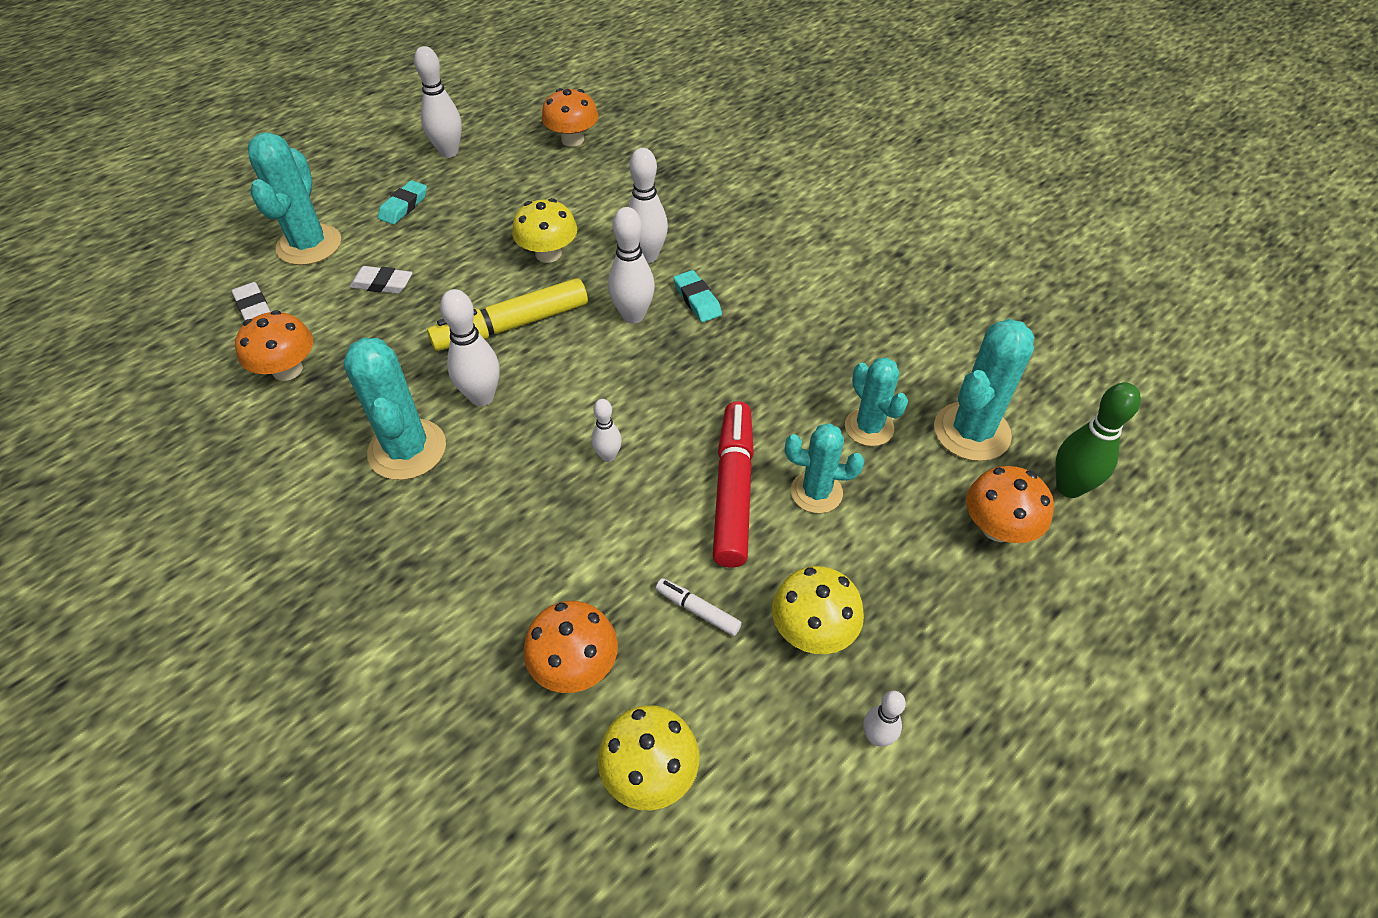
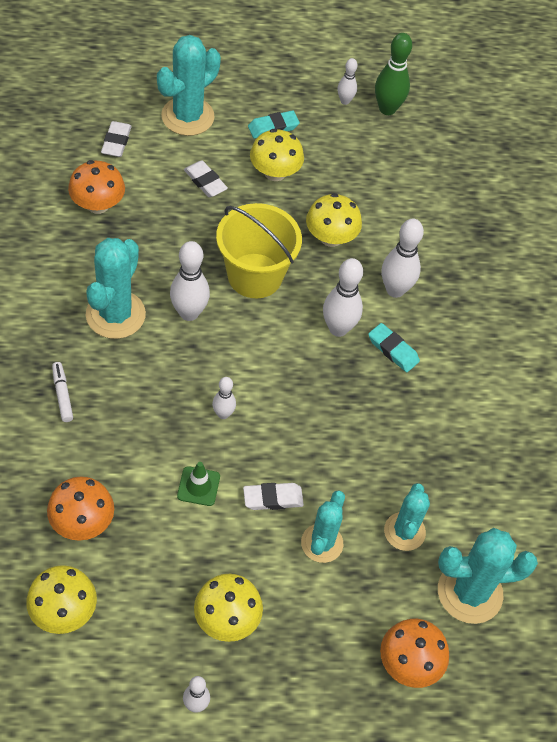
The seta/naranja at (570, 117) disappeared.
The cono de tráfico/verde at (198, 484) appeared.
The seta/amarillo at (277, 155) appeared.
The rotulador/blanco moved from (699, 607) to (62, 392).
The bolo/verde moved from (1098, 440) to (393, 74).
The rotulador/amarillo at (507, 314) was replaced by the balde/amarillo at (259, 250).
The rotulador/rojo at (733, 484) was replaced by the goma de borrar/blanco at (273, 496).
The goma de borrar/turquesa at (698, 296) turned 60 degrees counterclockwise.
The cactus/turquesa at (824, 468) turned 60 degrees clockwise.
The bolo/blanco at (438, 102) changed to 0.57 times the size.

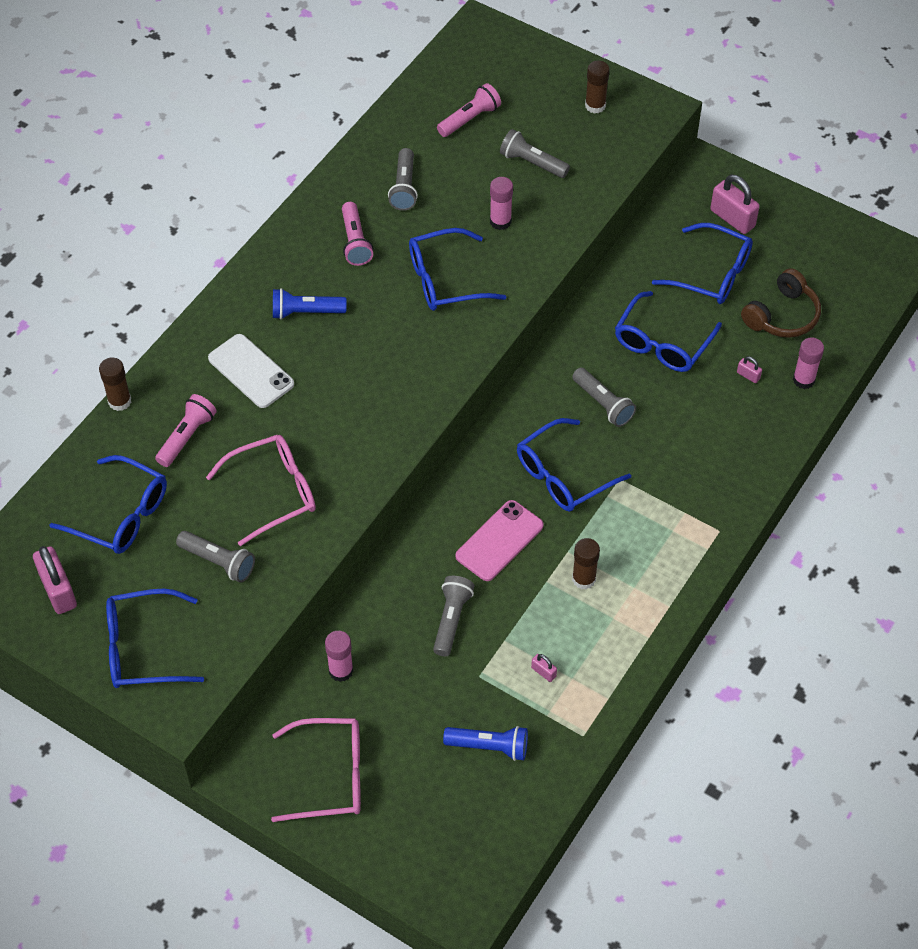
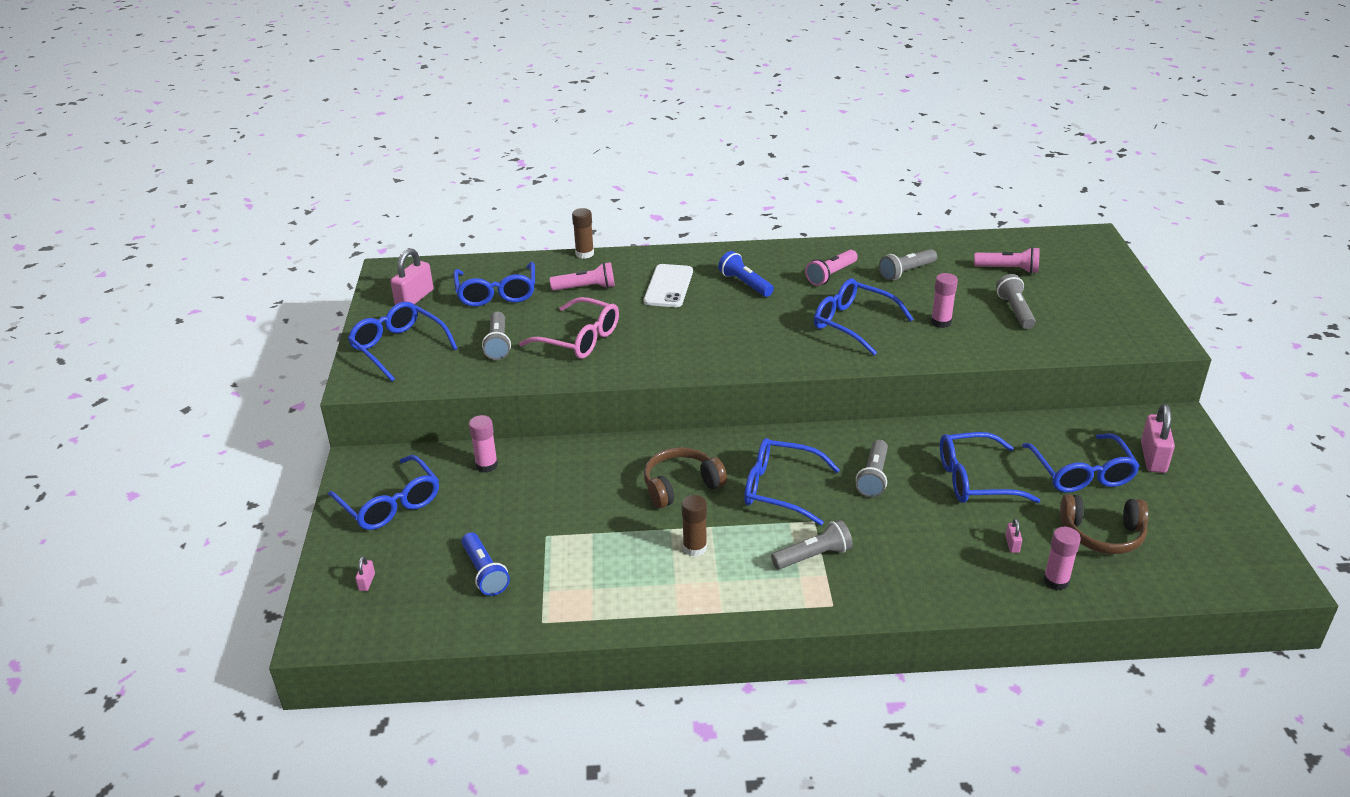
The barra de pegamento/marrón at (597, 87) disappeared.
The lámpara de mano/gris moved from (453, 616) to (812, 544).
The candado/rosa moved from (544, 668) to (365, 573).
The móvil/rosa at (499, 540) was replaced by the auriculares/marrón at (685, 477).
The gafas/rosa at (316, 770) became the gafas/azul at (383, 492).

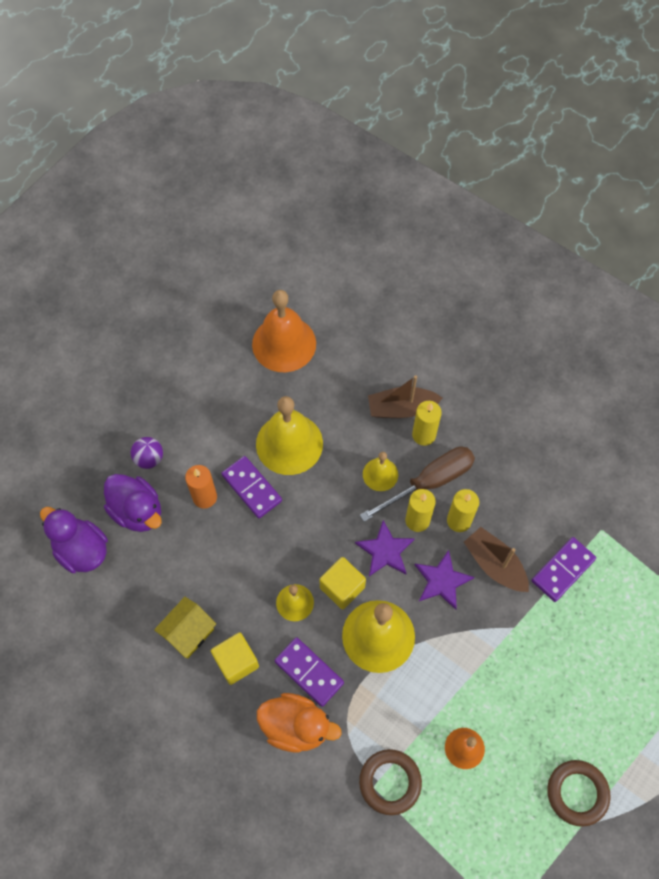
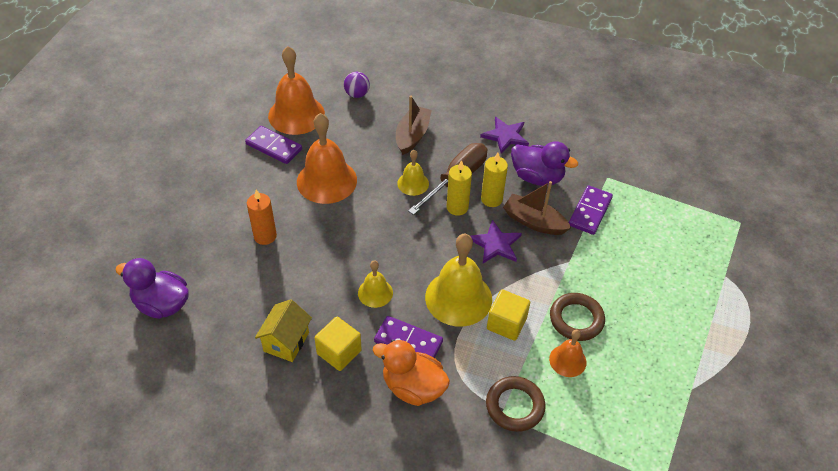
The vela/amarillo at (427, 423) disappeared.
The pato/morado moved from (133, 503) to (544, 163).
The pelota/morado moved from (147, 453) to (357, 85).
The ficha de dominó/morado moved from (251, 487) to (273, 145).
The cubo/amarillo moved from (342, 583) to (508, 315).
The estrella/morado moved from (385, 548) to (504, 135).
The anillo/marrón moved from (579, 793) to (577, 317).
The campana/amarillo at (289, 435) became the campana/naranja at (327, 158).
The pato/naranja at (299, 723) turned 150 degrees counterclockwise.
The barco/marrón at (405, 396) turned 135 degrees clockwise.

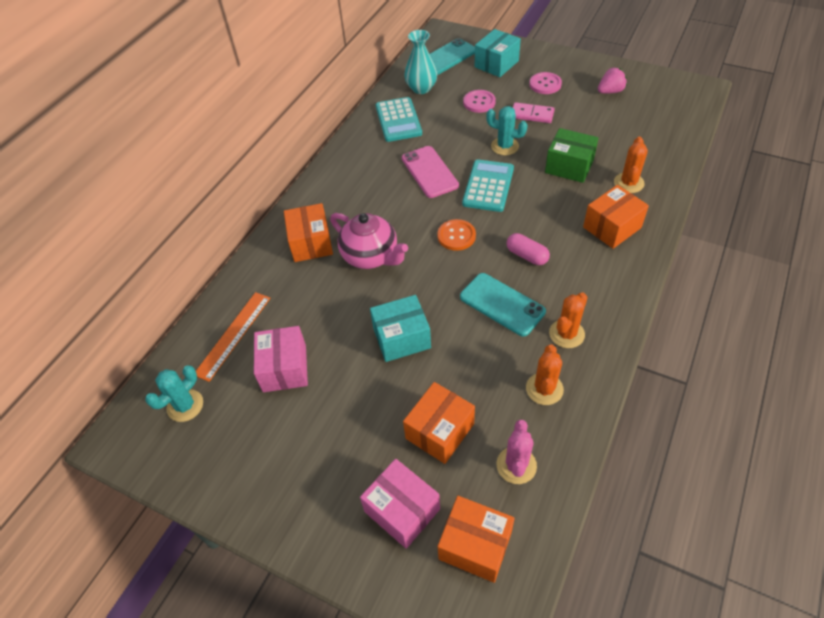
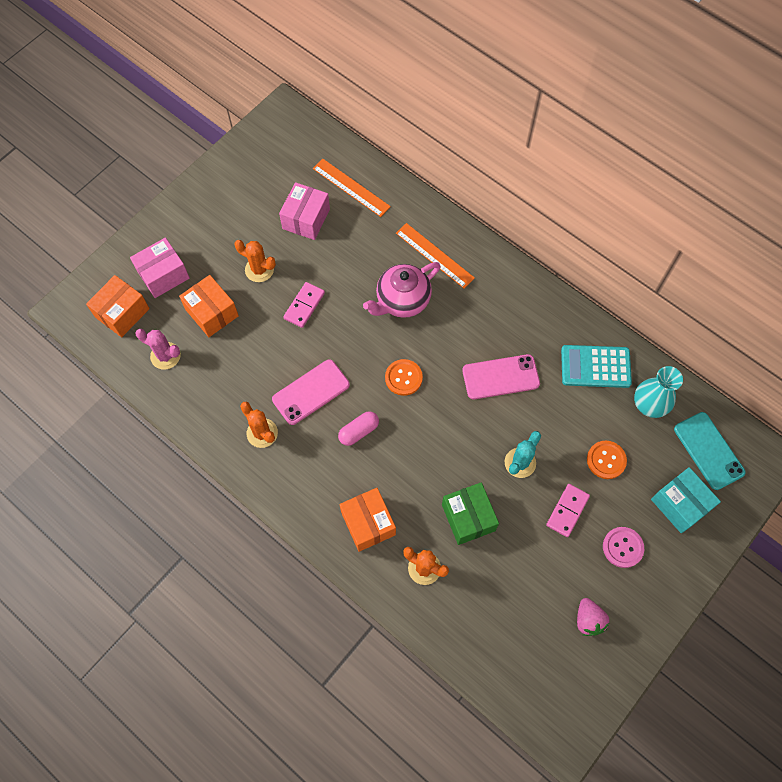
The cactus/turquesa at (174, 394) disappeared.
The calculadora/turquesa at (488, 185) disappeared.
The cactus/naranja moved from (545, 374) to (255, 261).
The caja/naranja at (308, 232) was replaced by the regla/naranja at (435, 255).
The caja/turquesa at (400, 328) was replaced by the ficha de dominó/rosa at (304, 305).
The móvil/turquesa at (503, 304) became the móvil/rosa at (311, 392).
The botón/rosa at (479, 101) became the botón/naranja at (607, 460).
The caja/rosa at (281, 359) turned 75 degrees counterclockwise.
The caja/verde at (571, 155) turned 60 degrees counterclockwise.

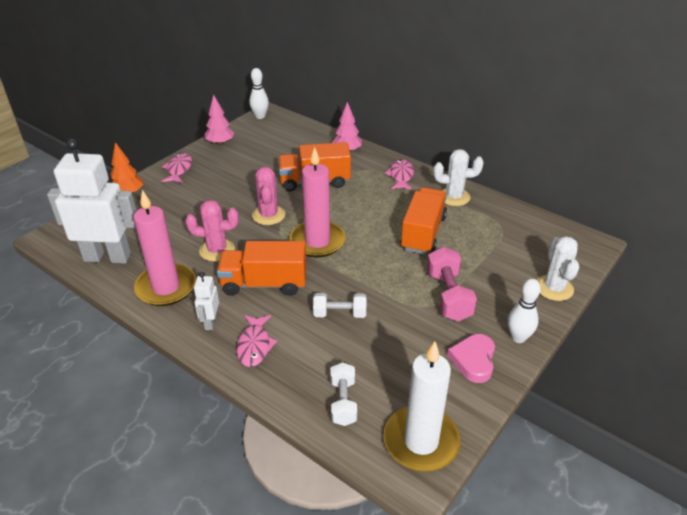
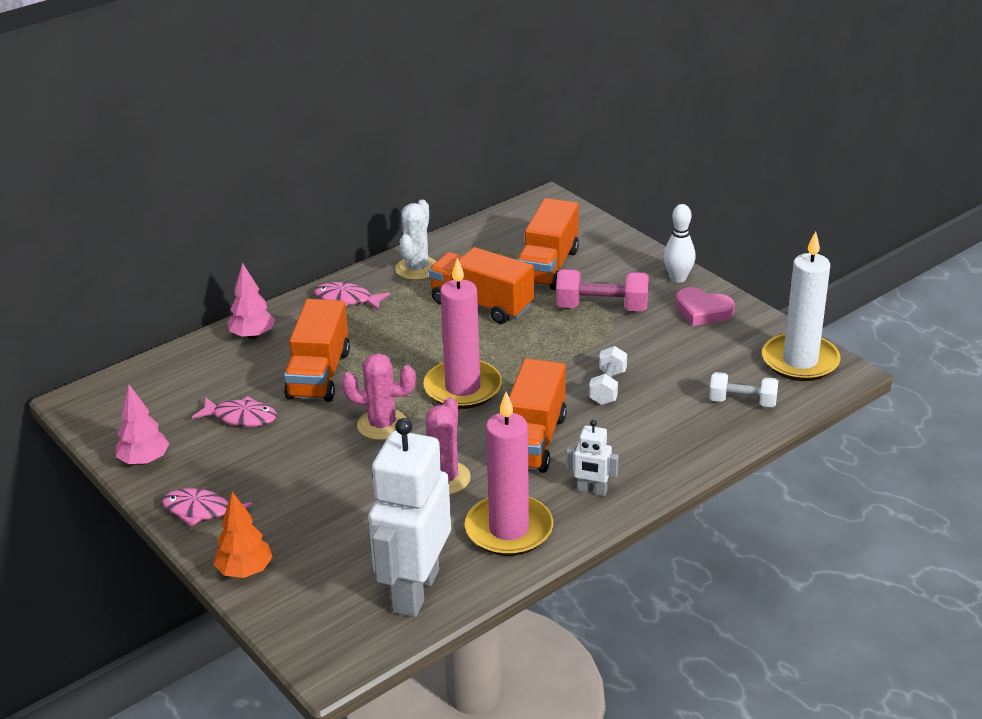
The bolo/blanco at (259, 93) disappeared.
The cactus/blanco at (558, 268) disappeared.
The camión/naranja at (548, 244) appeared.
The pez/rosa moved from (257, 341) to (234, 411).

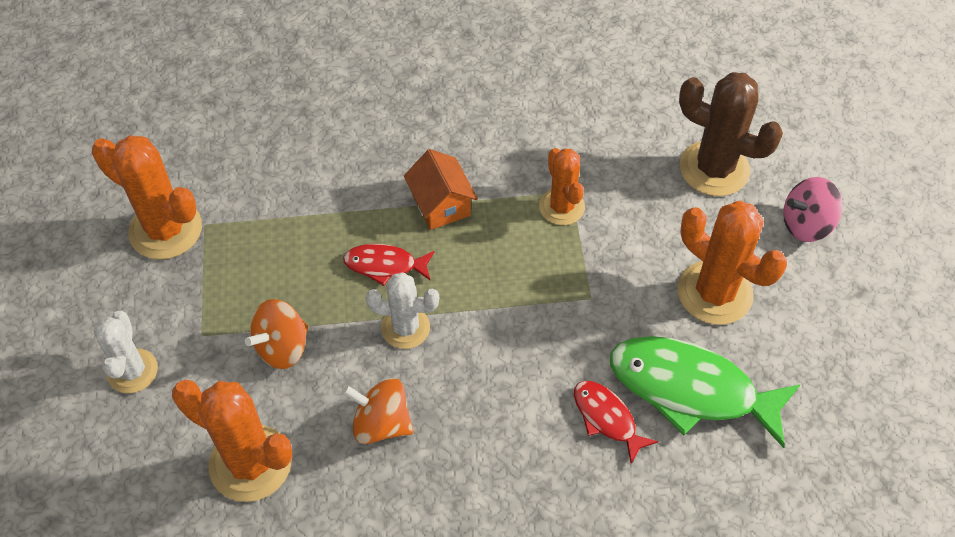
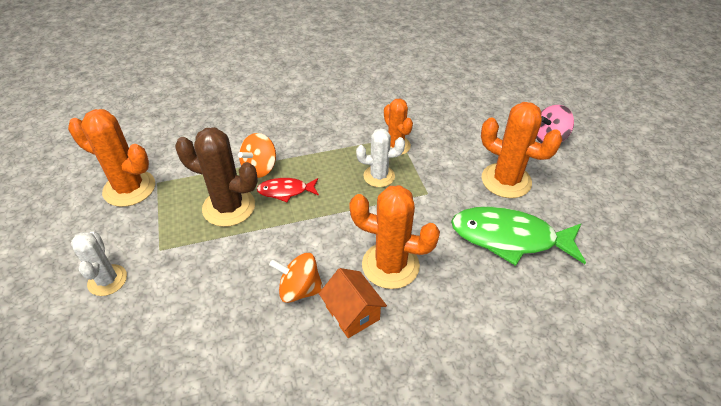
The pez/rojo at (616, 422) disappeared.
The cactus/naranja moved from (232, 441) to (394, 237).
The peonza/naranja moved from (276, 334) to (257, 155).
The cactus/blanco moved from (402, 310) to (380, 157).
The casa/naranja moved from (441, 189) to (353, 303).
The cactus/marrón moved from (731, 134) to (216, 177).

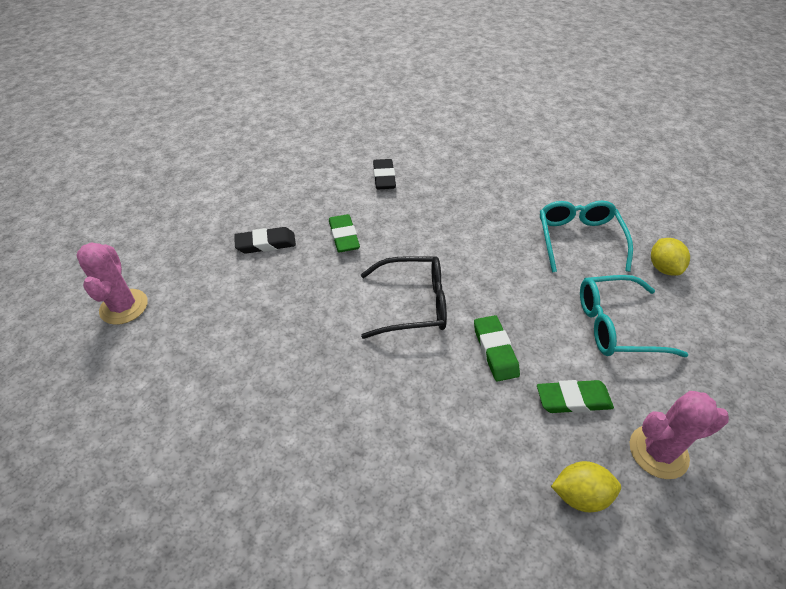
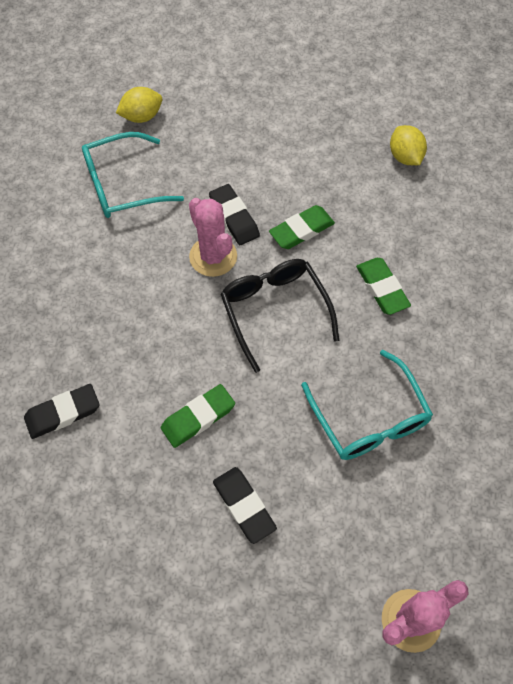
The goma de borrar/negro at (234, 214) appeared.
The goma de borrar/verde moved from (575, 396) to (383, 286).
The gafas/turquesa moved from (634, 316) to (367, 405).
The cactus/rosa moved from (679, 435) to (213, 237).

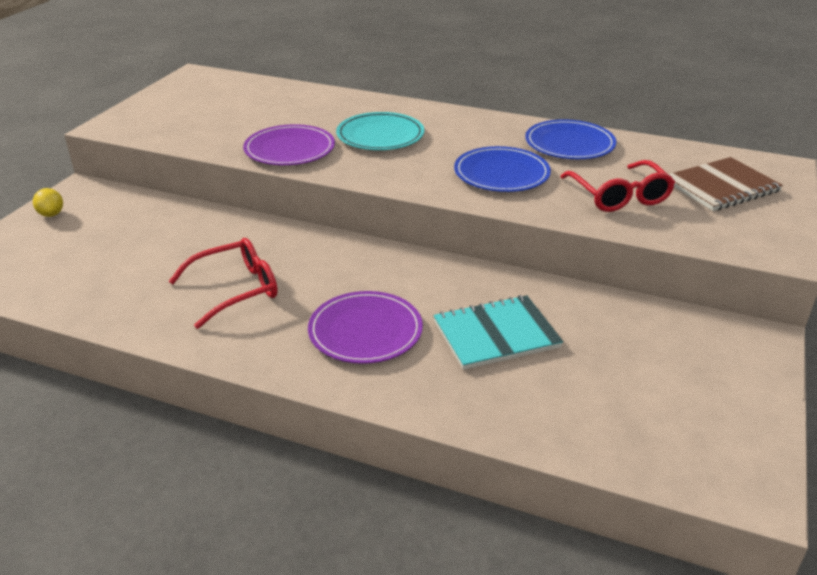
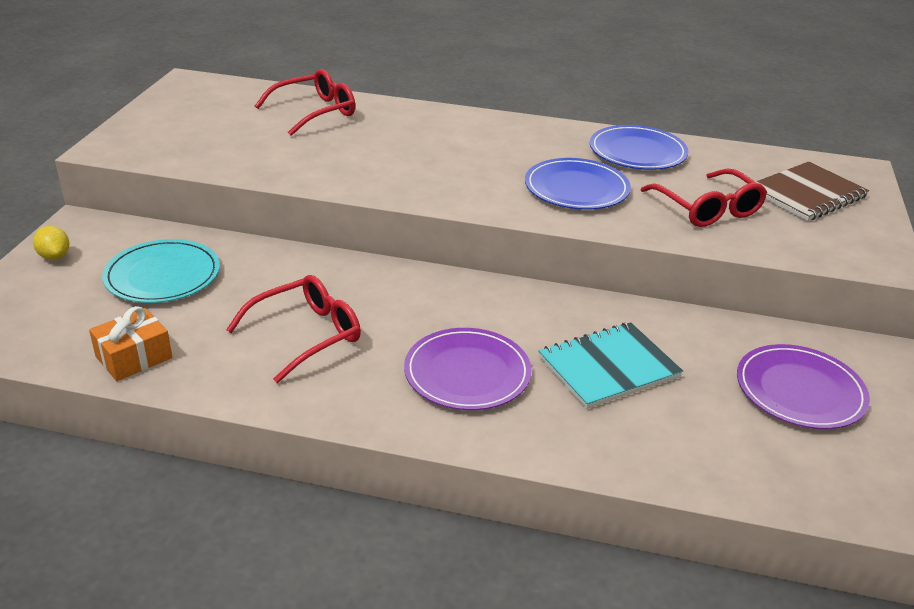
The regalo/naranja at (130, 343) appeared.
The gafas/rojo at (305, 102) appeared.
The plato/morado moved from (289, 144) to (803, 386).
The plato/turquesa moved from (380, 131) to (161, 271).

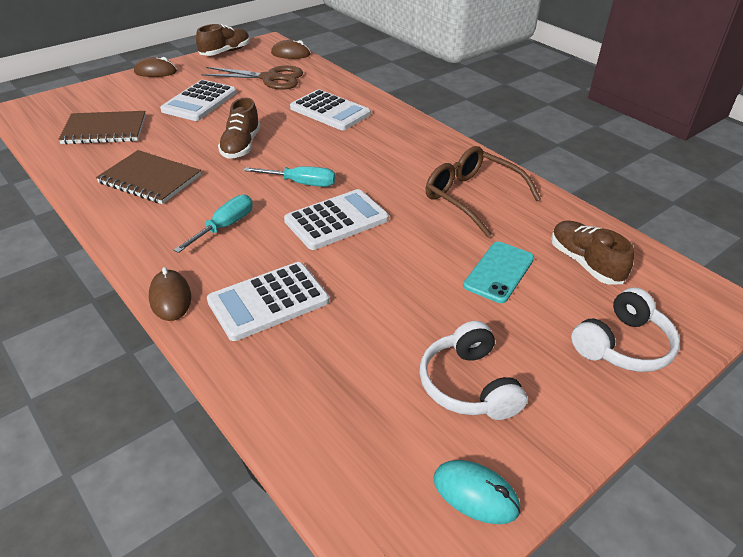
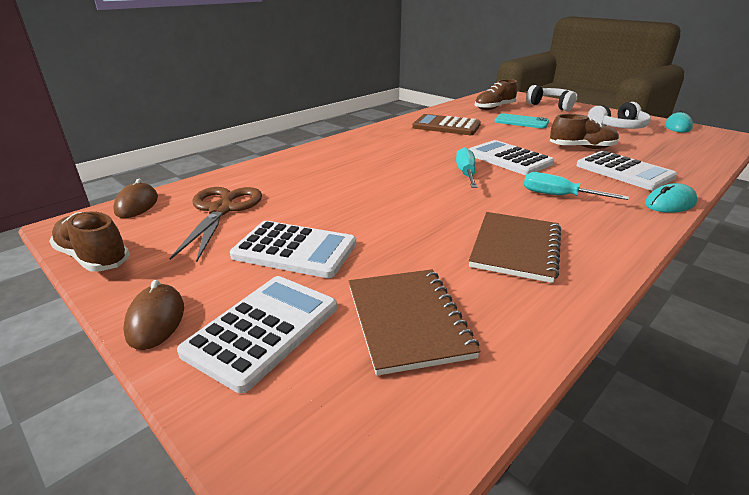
The zapato/marrón moved from (239, 128) to (584, 131).
The calculadora/blanco moved from (330, 109) to (257, 334).
The gafas/marrón at (483, 191) was replaced by the calculadora/marrón at (446, 124).
The ratón/marrón at (170, 294) became the ratón/turquesa at (671, 198).

